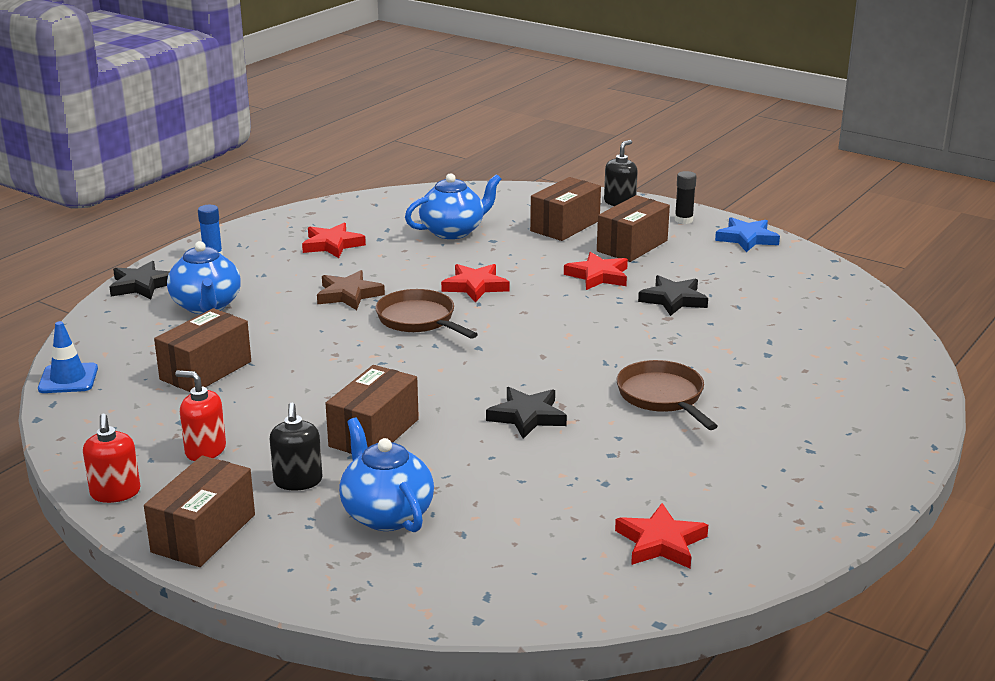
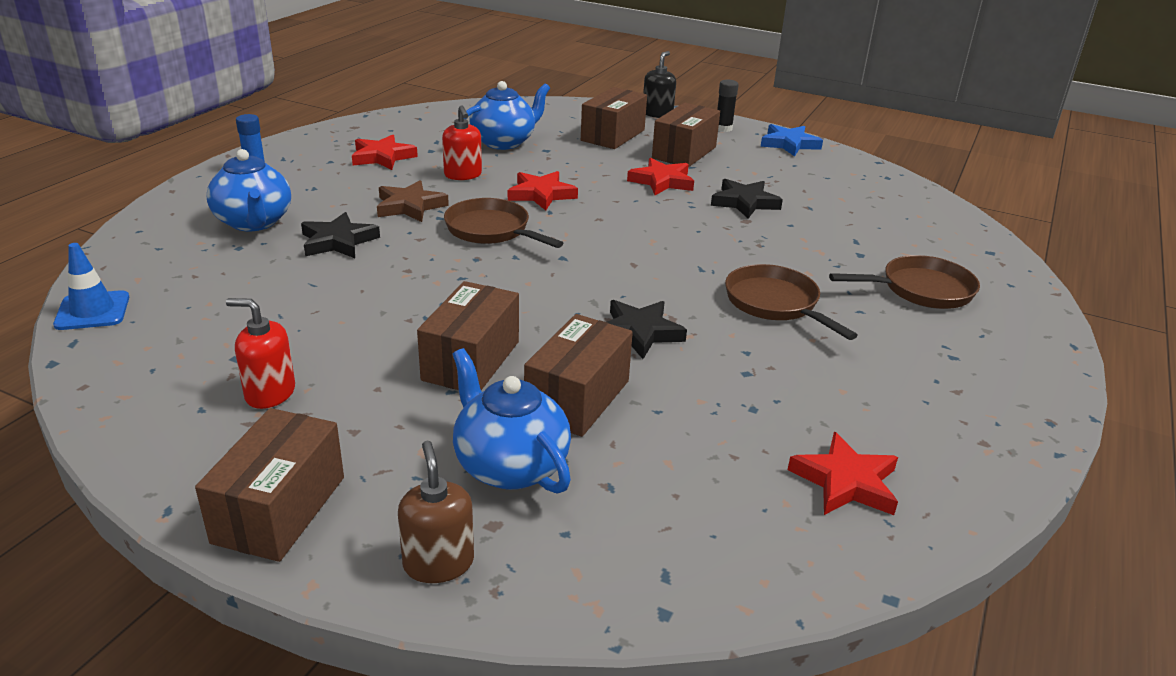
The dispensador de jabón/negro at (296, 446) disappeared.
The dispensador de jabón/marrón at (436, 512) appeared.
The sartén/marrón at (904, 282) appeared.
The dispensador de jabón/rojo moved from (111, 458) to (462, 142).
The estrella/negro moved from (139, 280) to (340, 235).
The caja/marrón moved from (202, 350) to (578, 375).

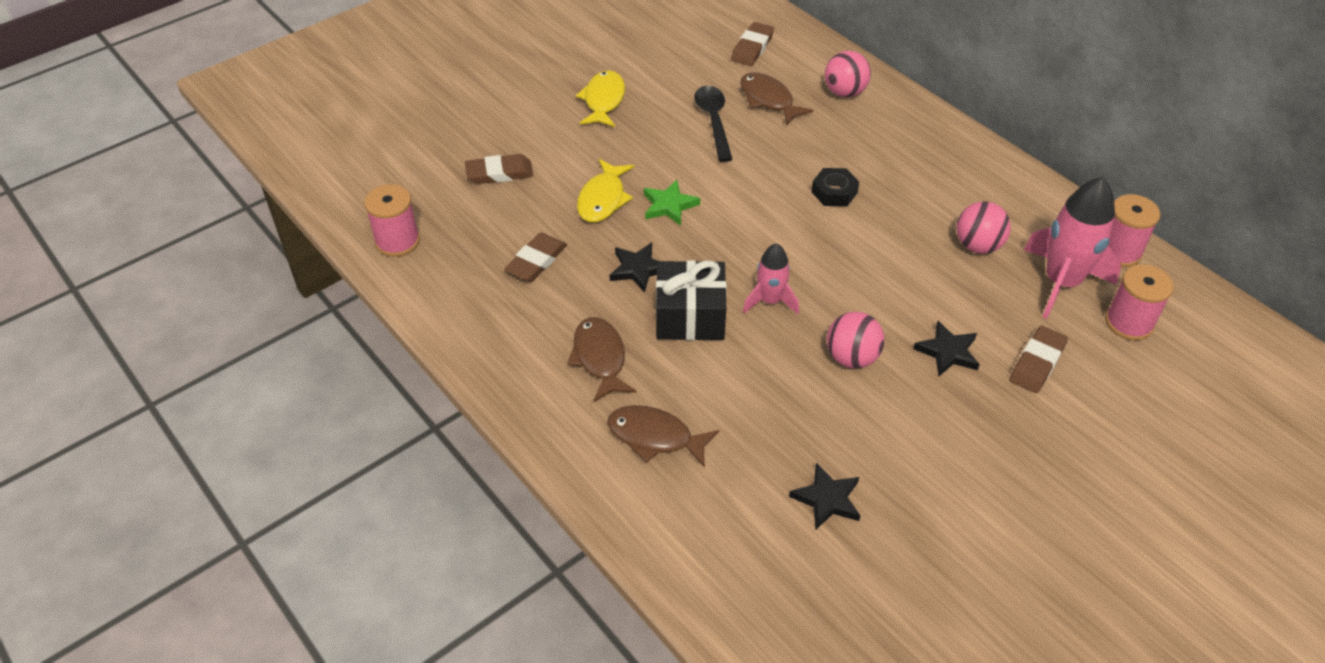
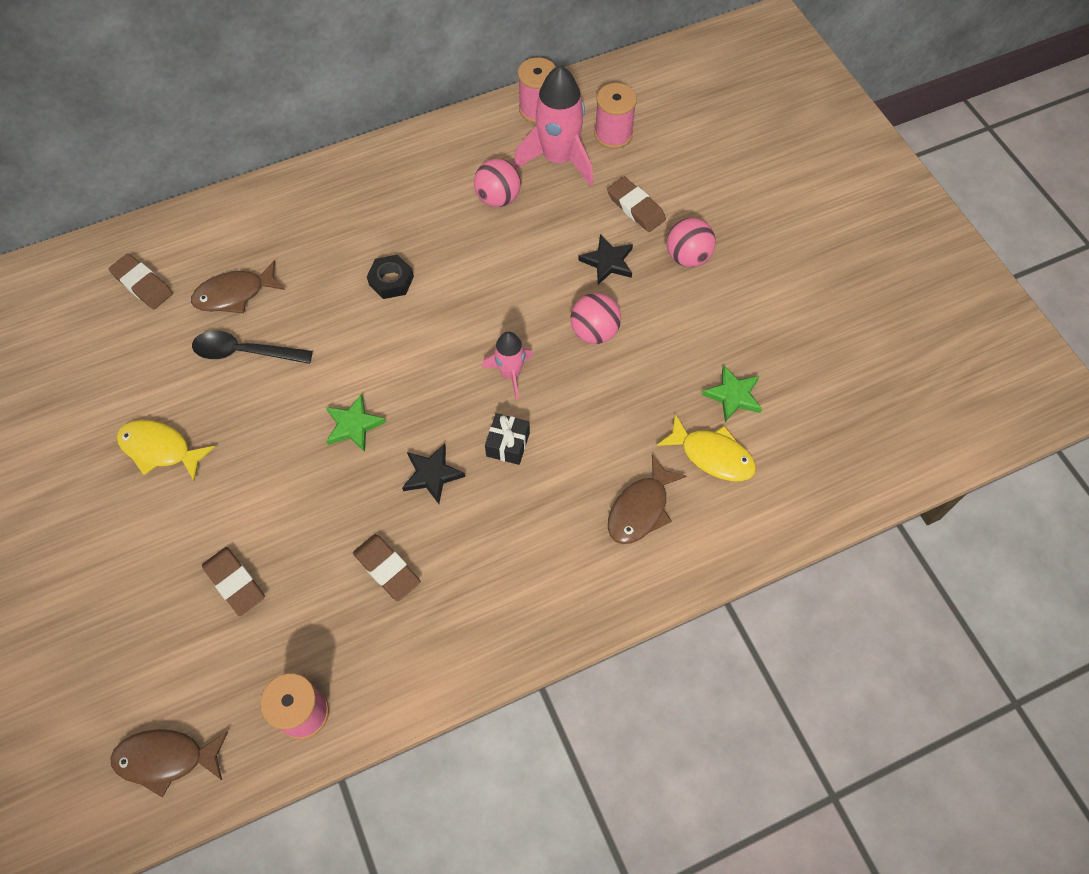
The pez/marrón moved from (601, 359) to (169, 763).
The pez/amarillo moved from (605, 190) to (706, 447).
The pelota/rosa moved from (848, 74) to (691, 242).
The estrella/negro at (825, 496) became the estrella/verde at (732, 393).
The goma de borrar/marrón at (499, 169) turned 45 degrees counterclockwise.
The regalo/negro at (691, 300) changed to 0.57 times the size.

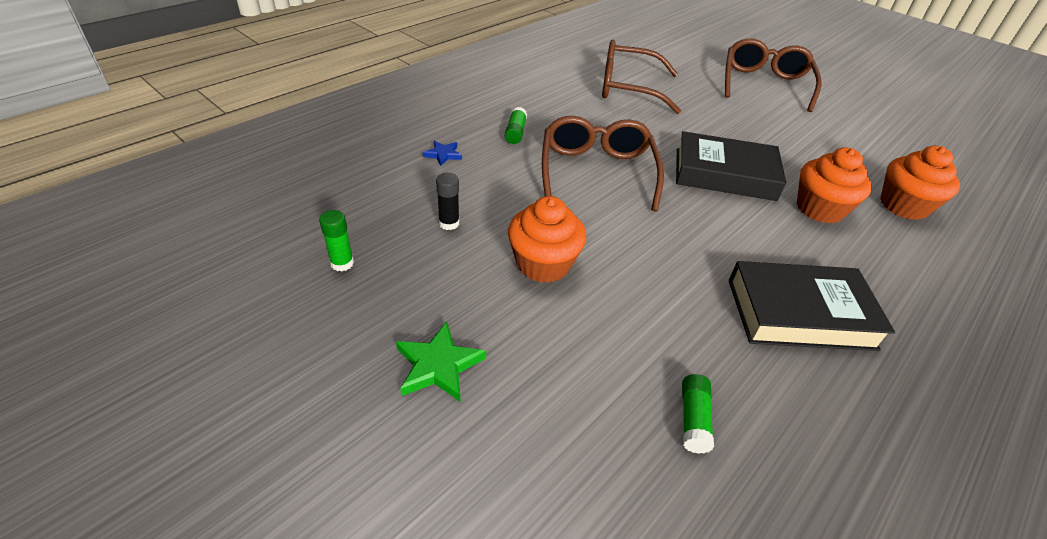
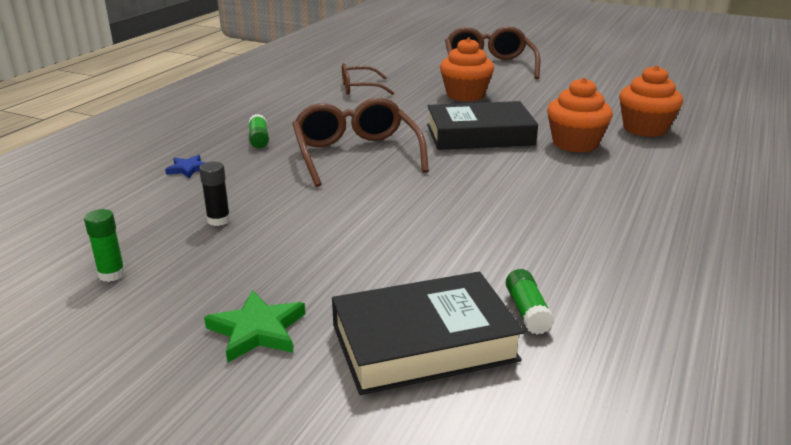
The magdalena/naranja moved from (547, 239) to (467, 69).
The libro/negro moved from (812, 306) to (428, 333).
The gafas/marrón at (641, 77) changed to 0.59 times the size.

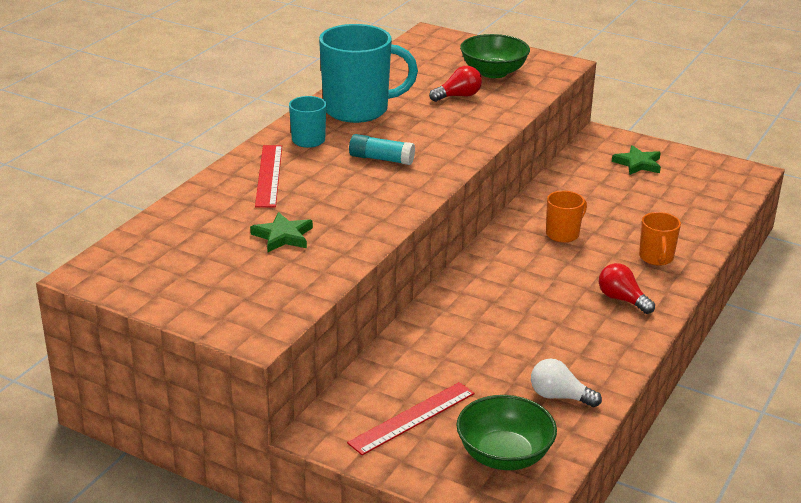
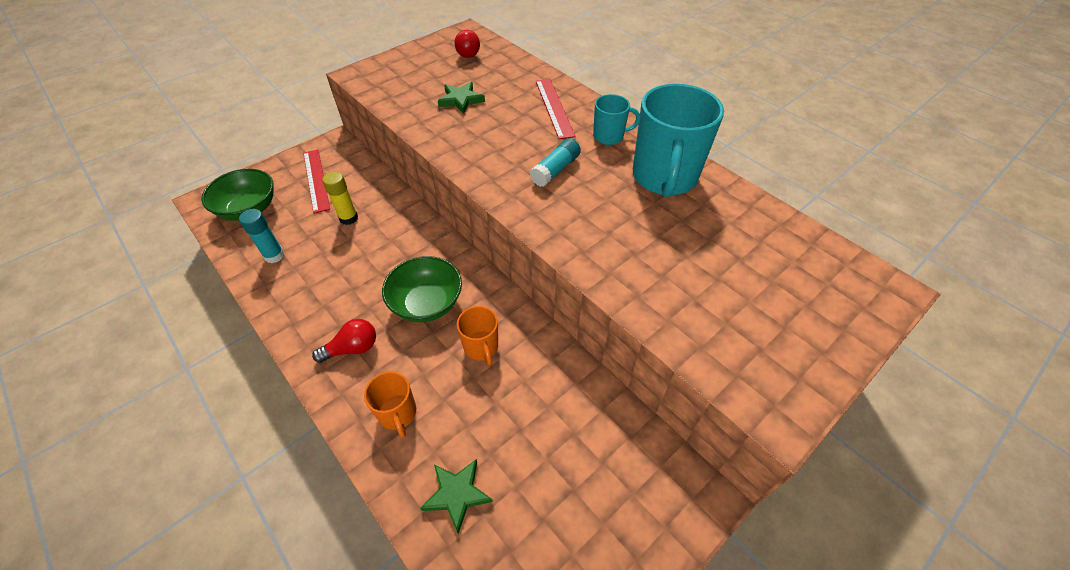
The barra de pegamento/amarillo at (340, 198) appeared.
The bombilla/rojo moved from (455, 84) to (467, 44).
The cuenco/verde moved from (495, 56) to (422, 289).
The estrella/verde moved from (636, 160) to (456, 496).
The bombilla/blanco at (566, 383) was replaced by the barra de pegamento/turquesa at (261, 236).
The regla/rojo at (268, 176) turned 60 degrees clockwise.
The taza/naranja at (660, 239) turned 135 degrees counterclockwise.

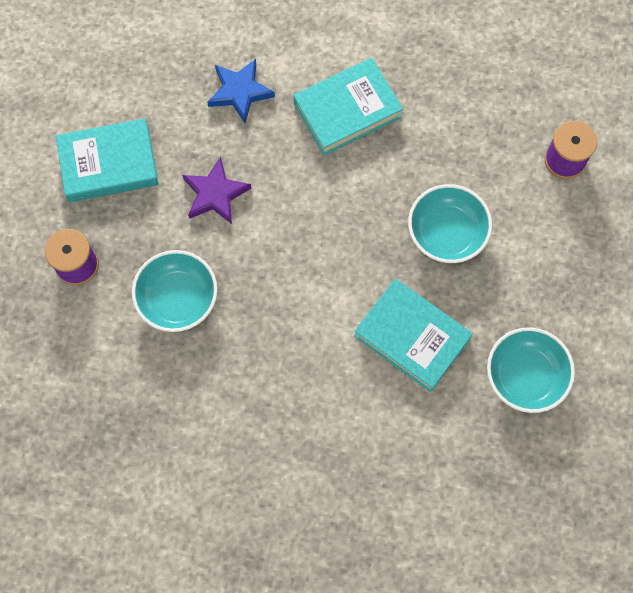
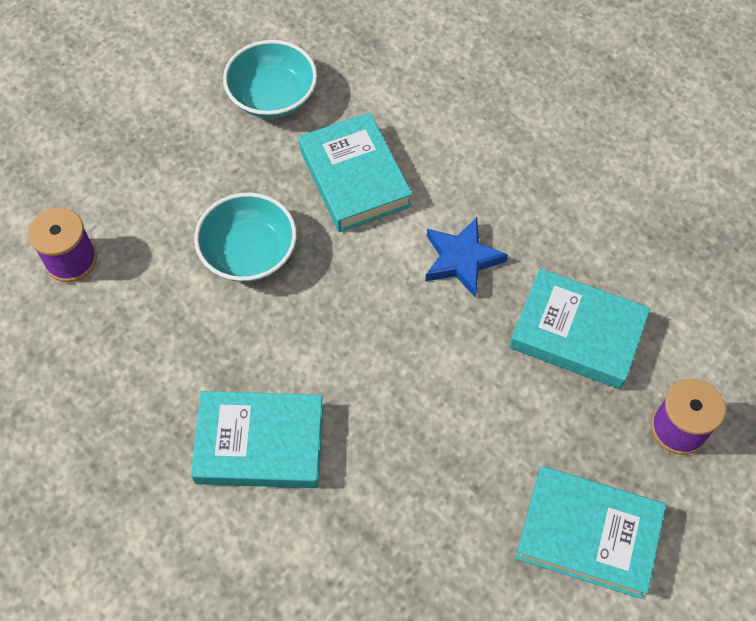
The estrella/morado at (216, 190) disappeared.
The estrella/azul moved from (241, 91) to (466, 257).
The cuenco/turquesa at (175, 291) was replaced by the libro/turquesa at (579, 328).

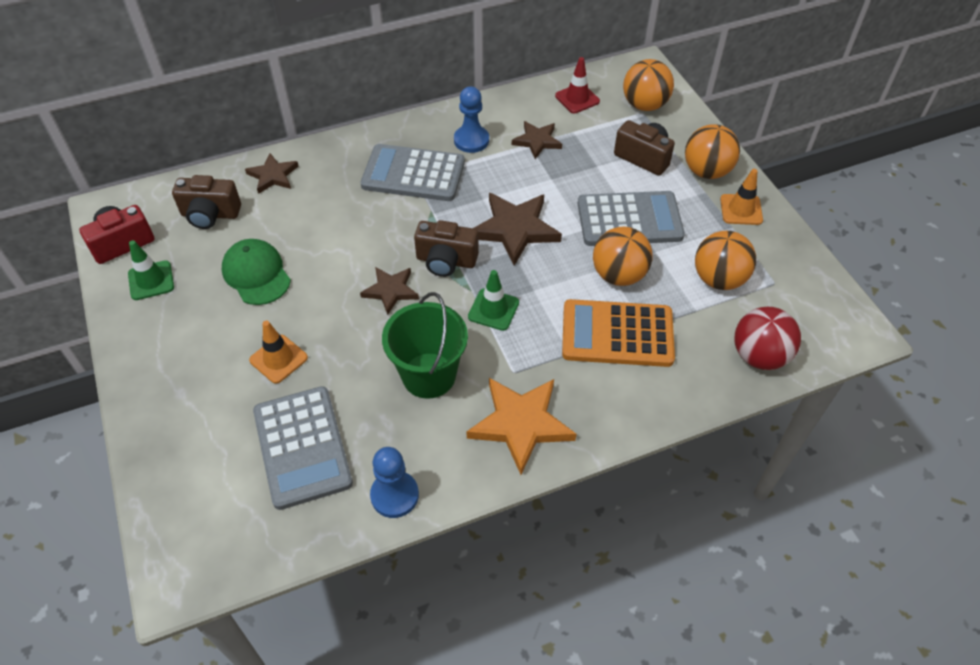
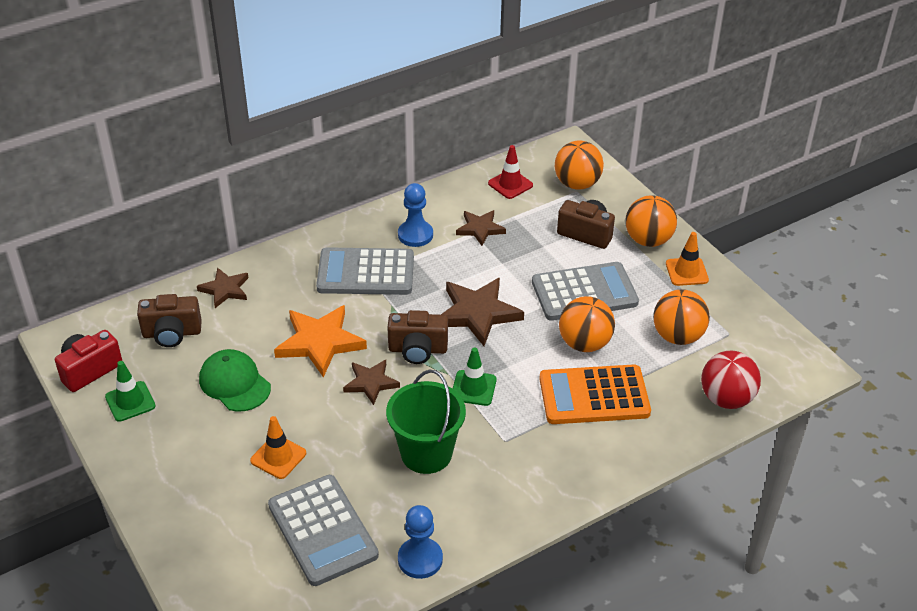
The estrella/naranja moved from (521, 426) to (320, 341).

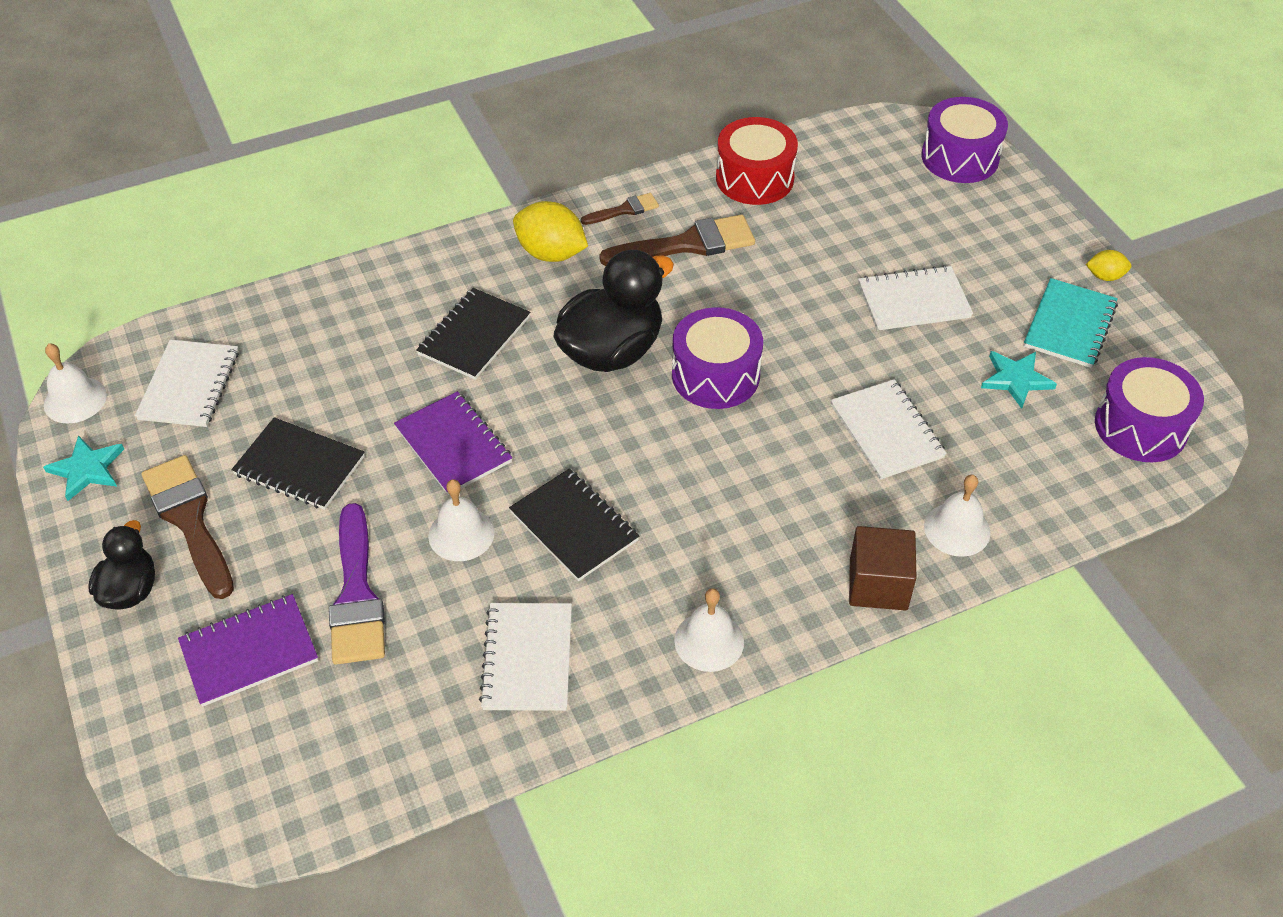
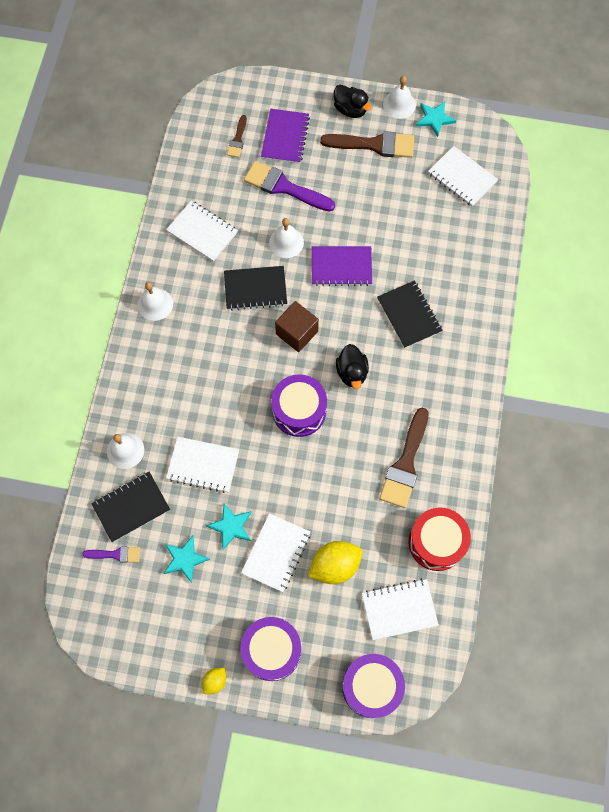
The cuaderno/turquesa at (1071, 323) disappeared.
The pincel/morado at (111, 554) appeared.
The estrella/turquesa at (228, 526) appeared.
The cuaderno/blanco at (400, 609) appeared.
The campana/blanco moved from (75, 383) to (399, 97).
The cuaderno/negro moved from (298, 463) to (130, 507).
The limón/amarillo moved from (550, 231) to (335, 562).
The pincel/marrón moved from (620, 209) to (237, 136).
The cubo/marrón moved from (883, 568) to (297, 326).
The tambor/morado moved from (1149, 409) to (270, 649).
The pato/negro at (613, 311) changed to 0.57 times the size.

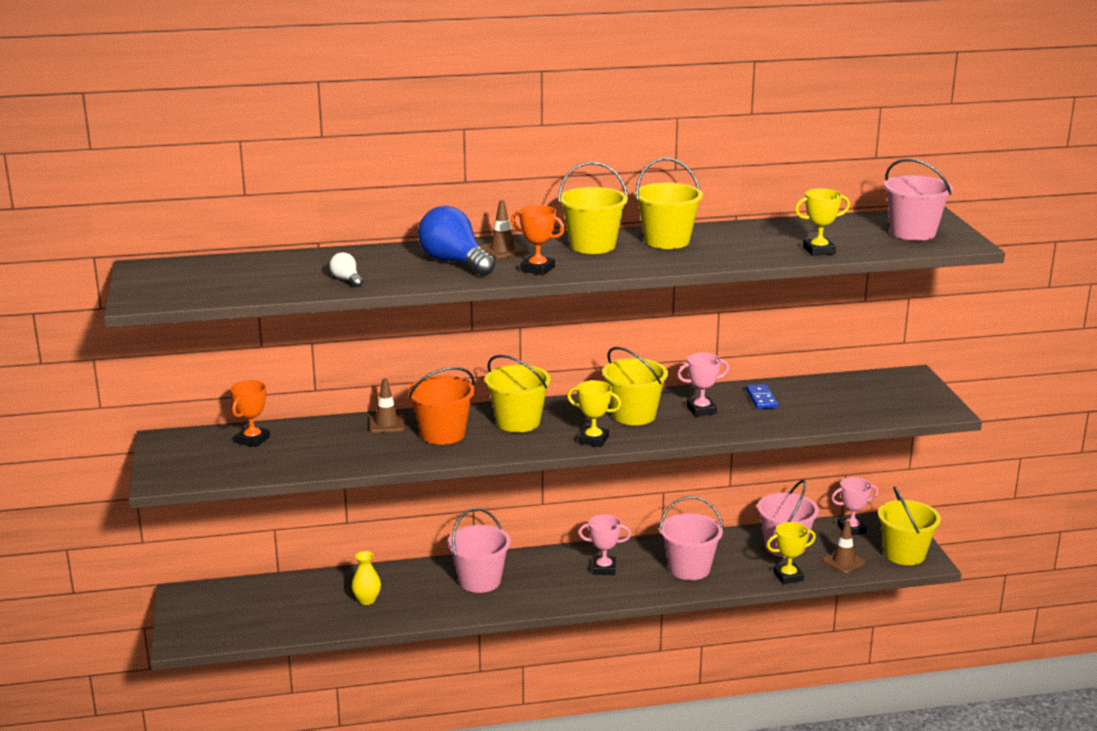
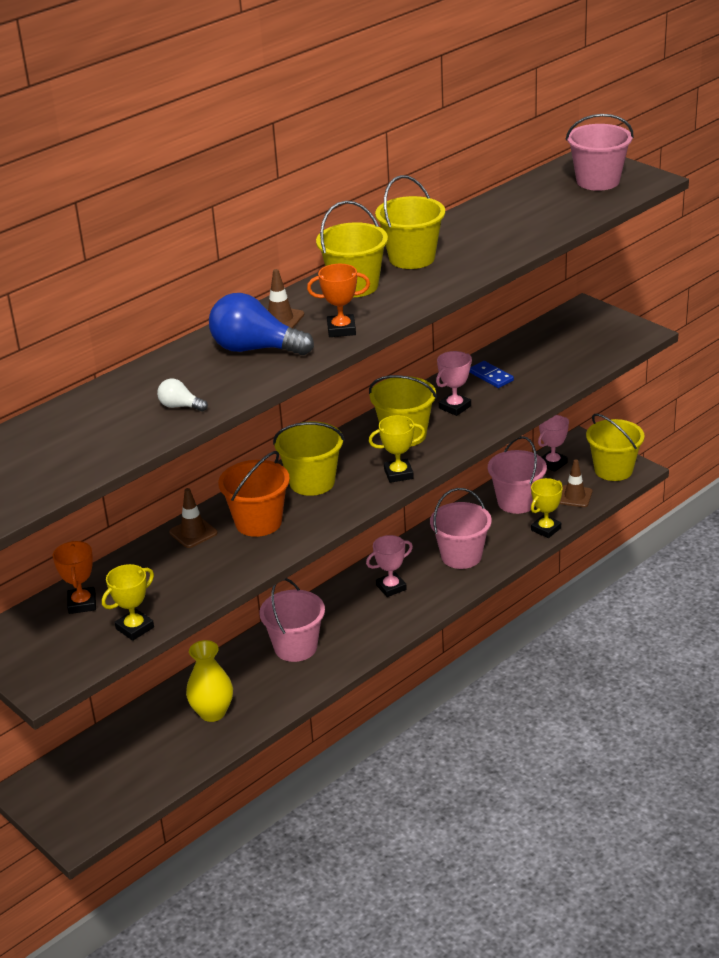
The trofeo/amarillo moved from (822, 222) to (128, 602).
The florero/amarillo at (366, 578) changed to 1.51 times the size.

